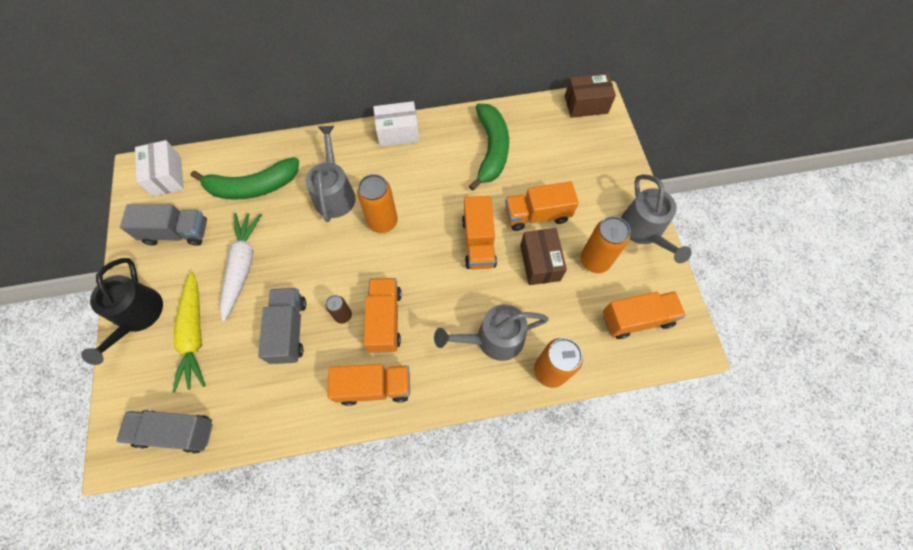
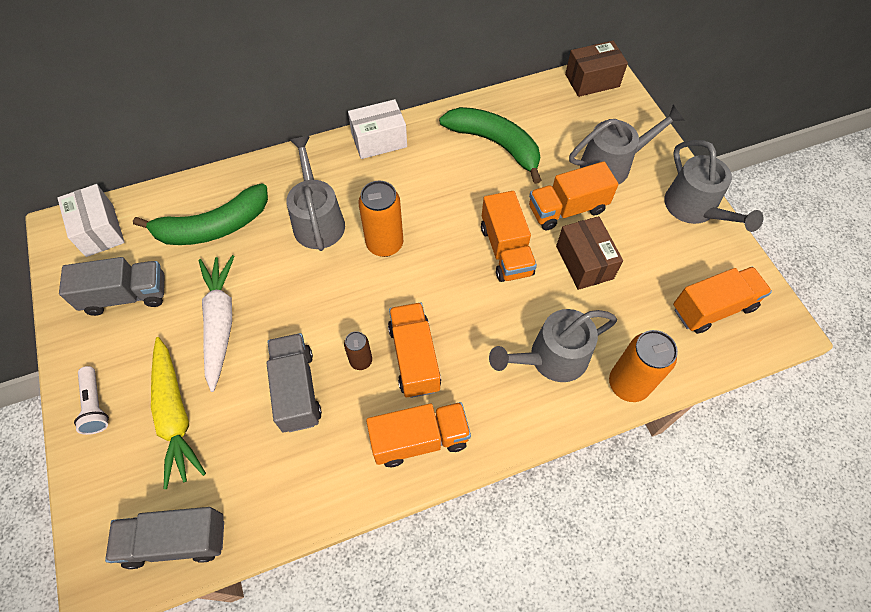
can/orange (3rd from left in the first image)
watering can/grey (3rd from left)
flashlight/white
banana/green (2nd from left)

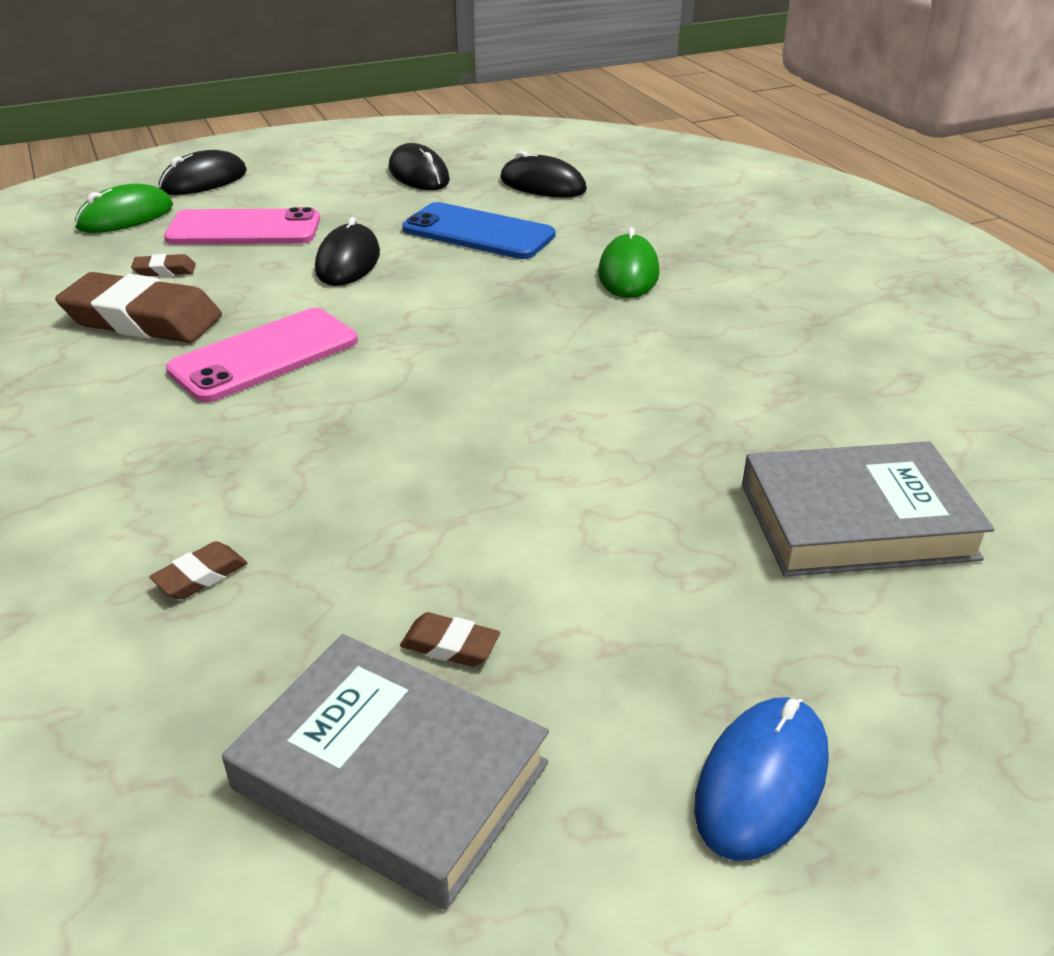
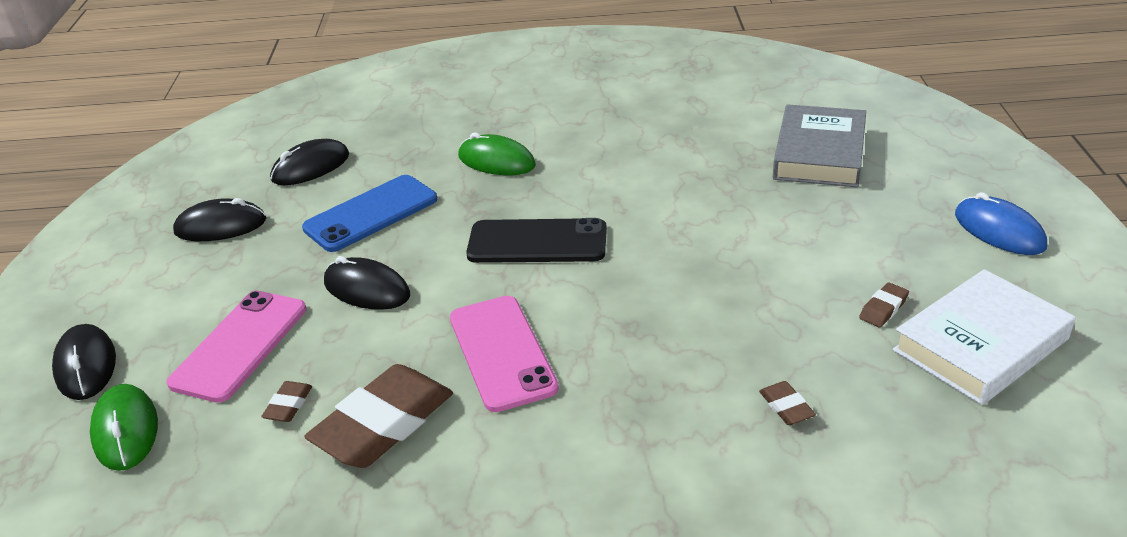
phone/black
book/white

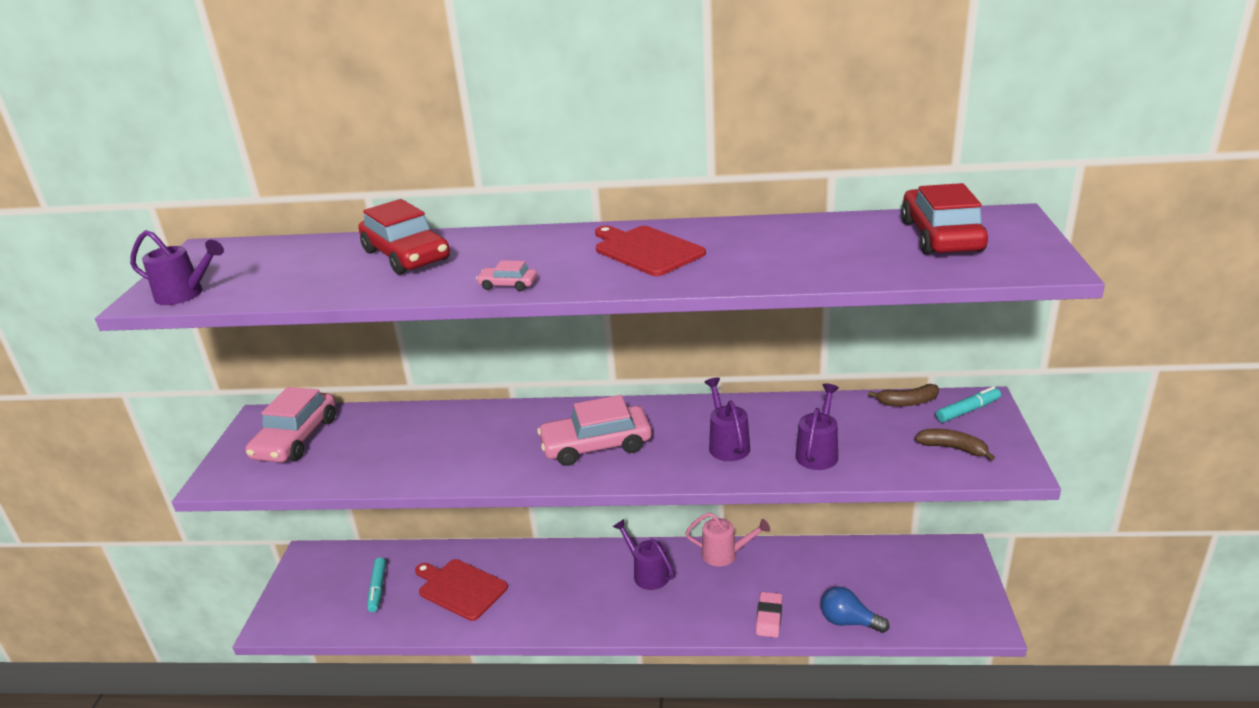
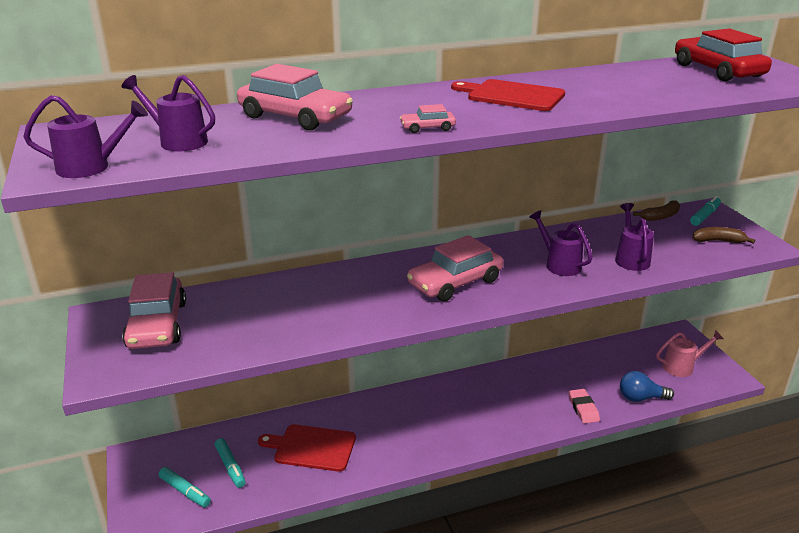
marker/turquoise (1st from left)
watering can/purple (2nd from left)
watering can/pink
car/pink (2nd from left)

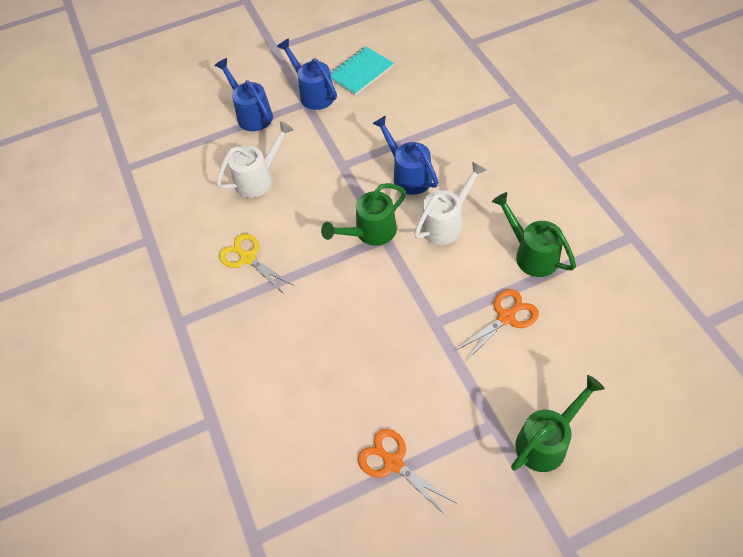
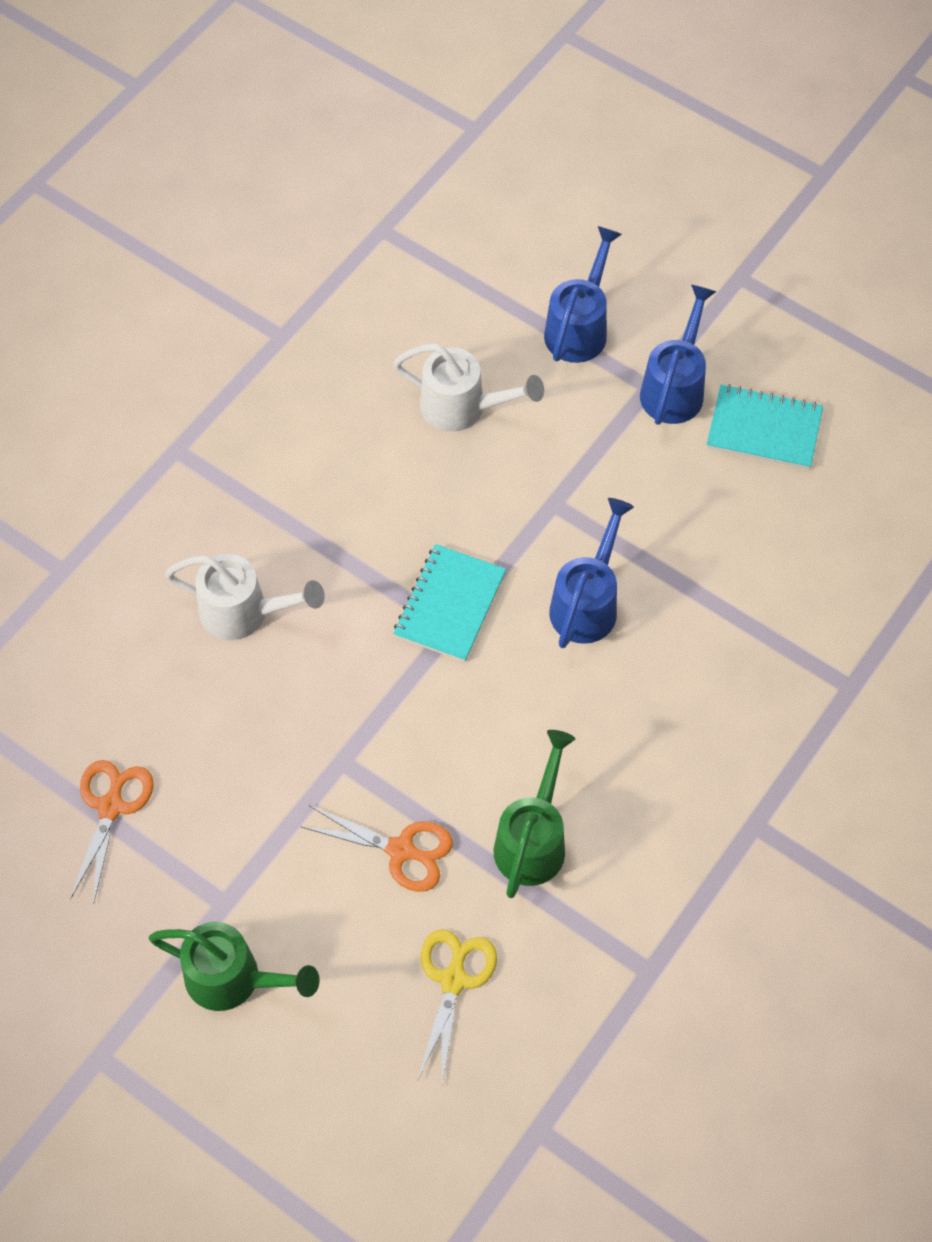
scissors/yellow
watering can/white (1st from left)
notebook/turquoise (1st from left)

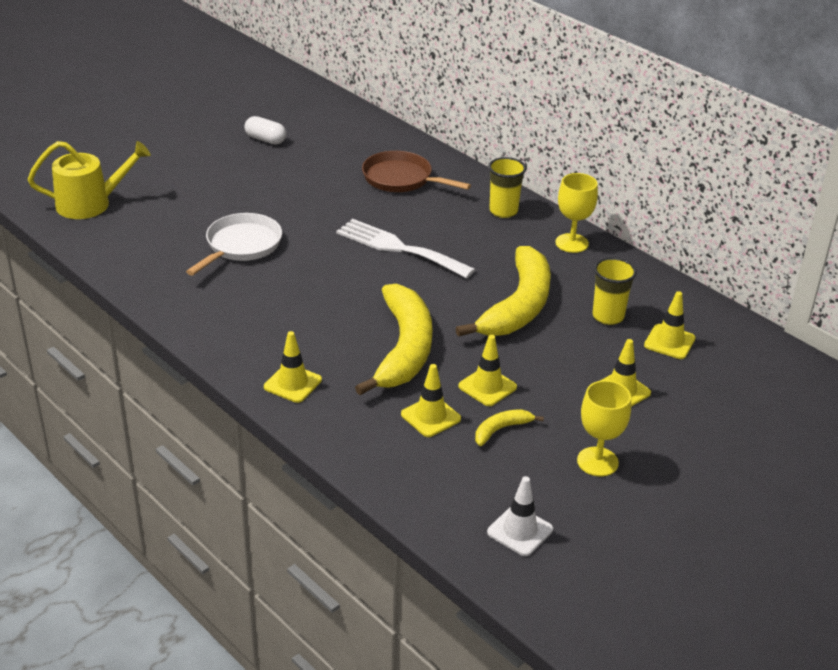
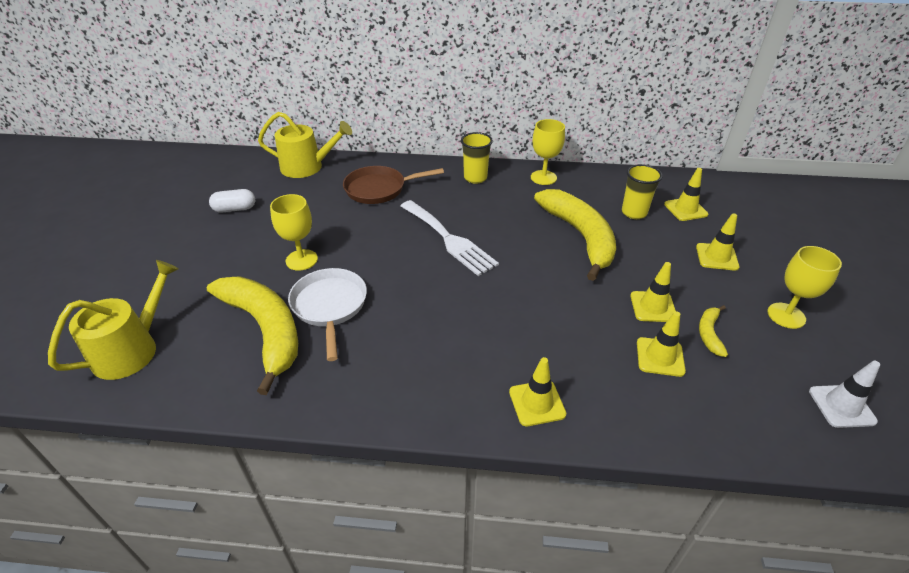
watering can/yellow (2nd from left)
goblet/yellow (1st from left)
banana/yellow (1st from left)
fork/white

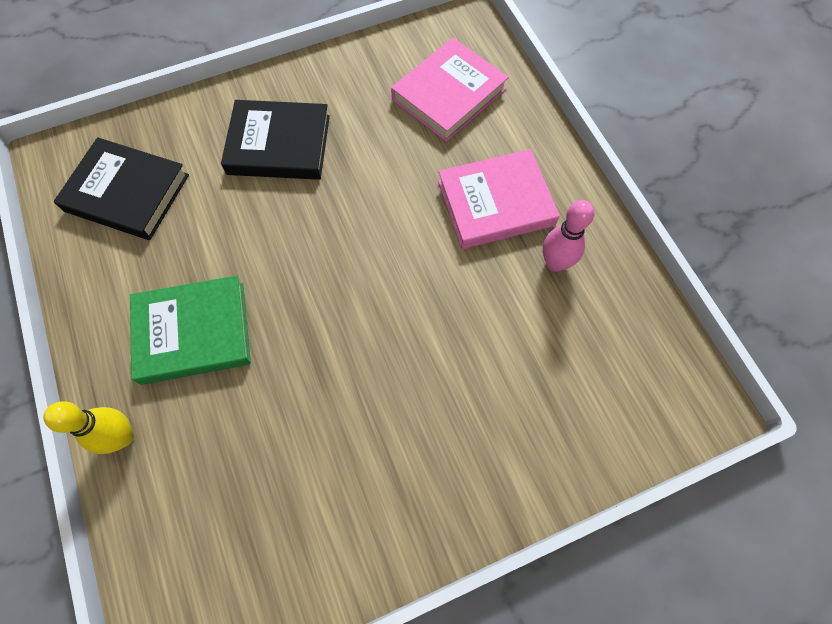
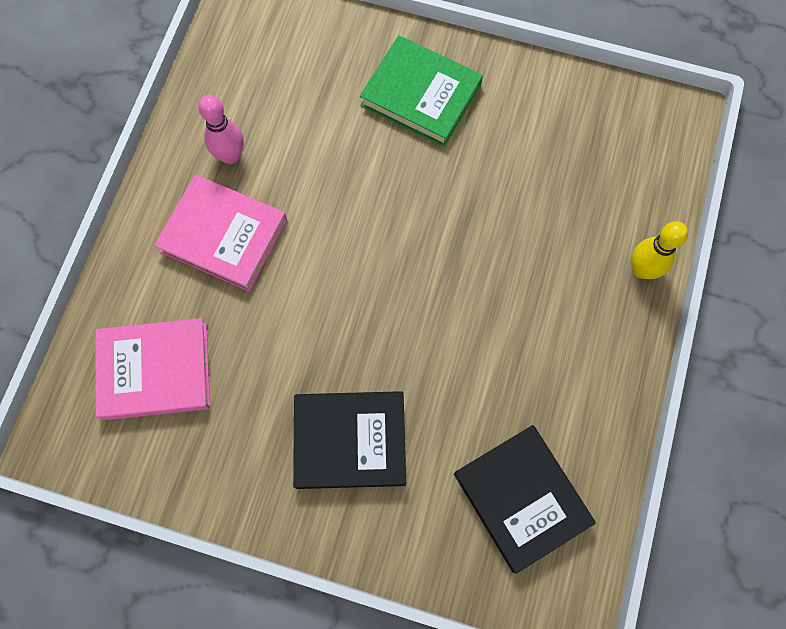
book/green
book/black (1st from left)

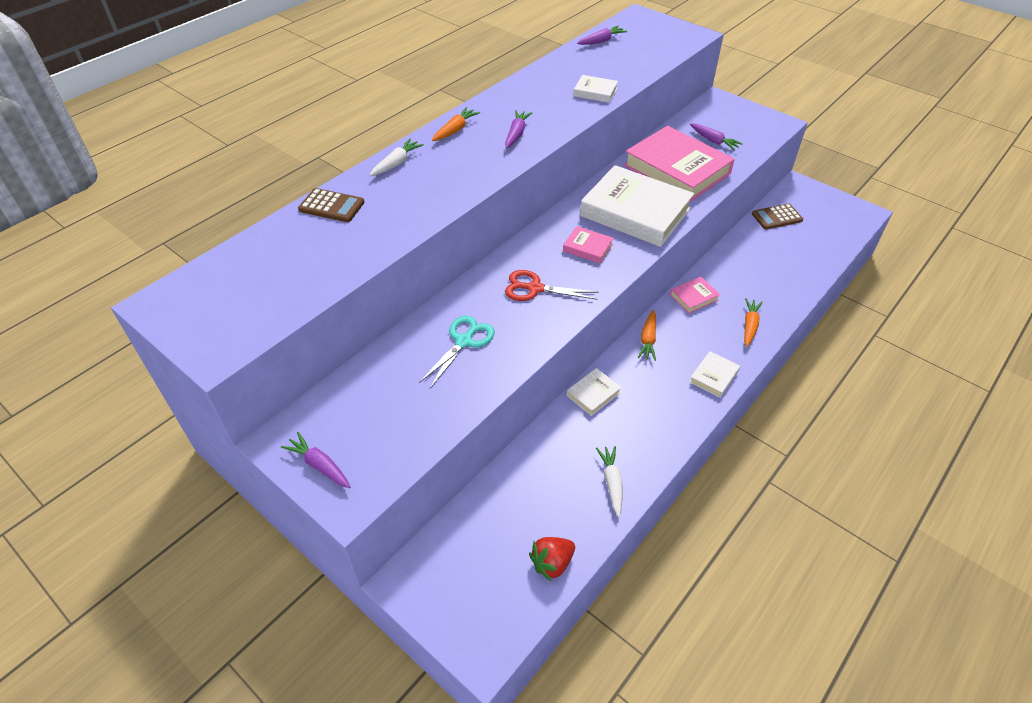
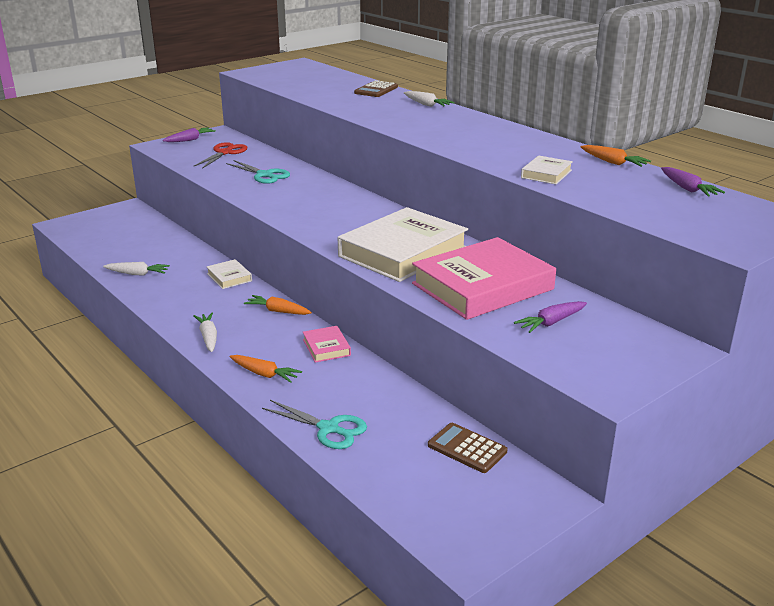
carrot/purple (2nd from left in the first image)
strawberry/red
book/pink (1st from left in the first image)
scissors/turquoise (2nd from left)
carrot/orange (3rd from left)
scissors/red
carrot/white (2nd from left)
calculator/brown (2nd from left)

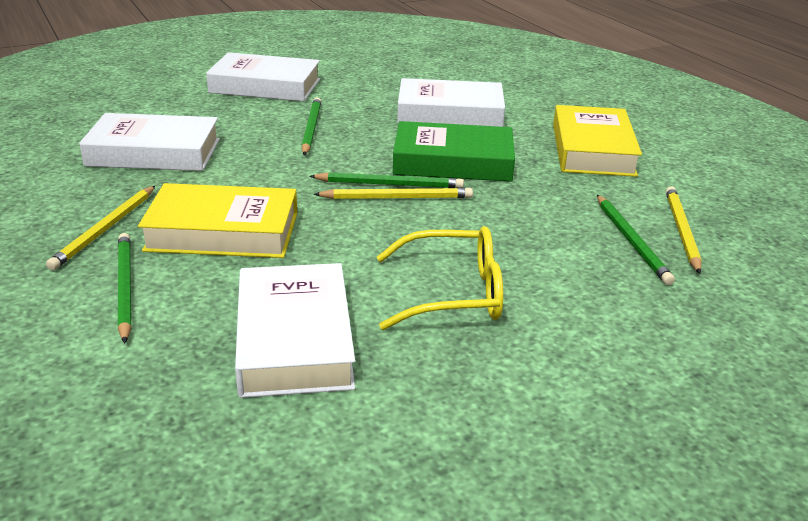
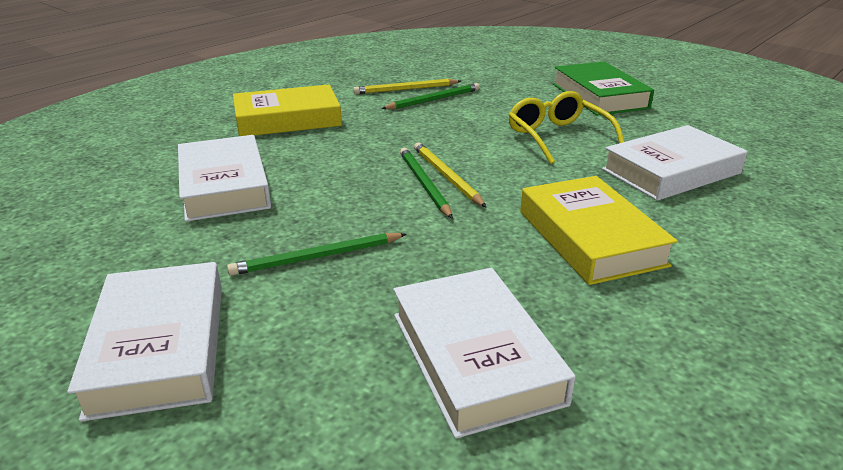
pencil/yellow (1st from left in the first image)
pencil/green (1st from left in the first image)
book/green

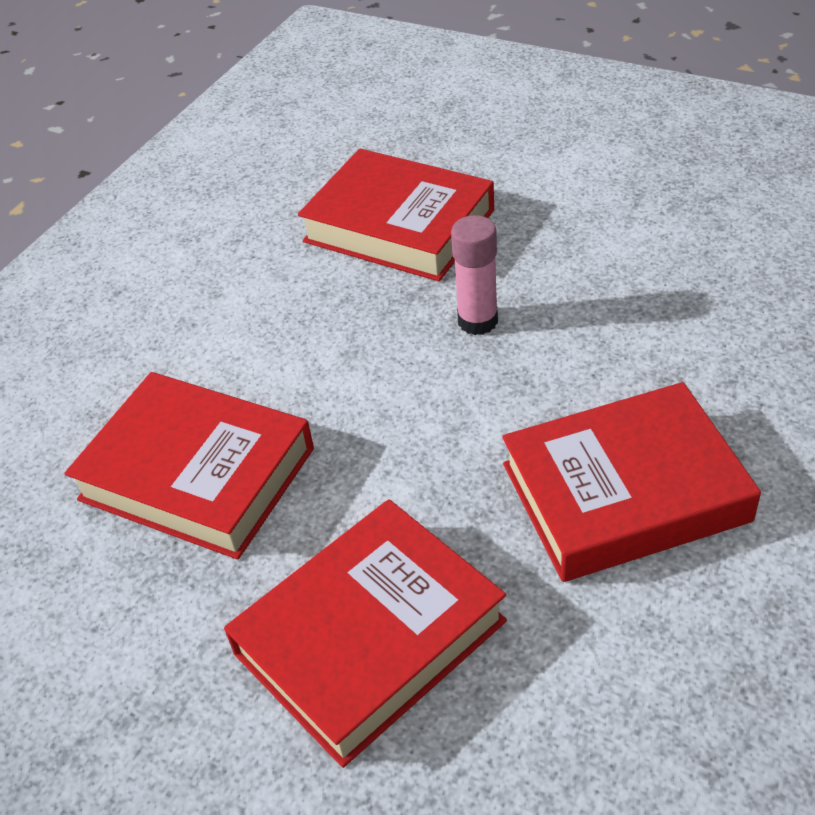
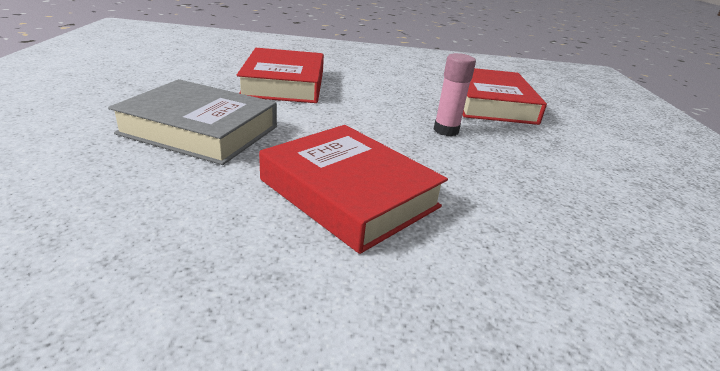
book/grey

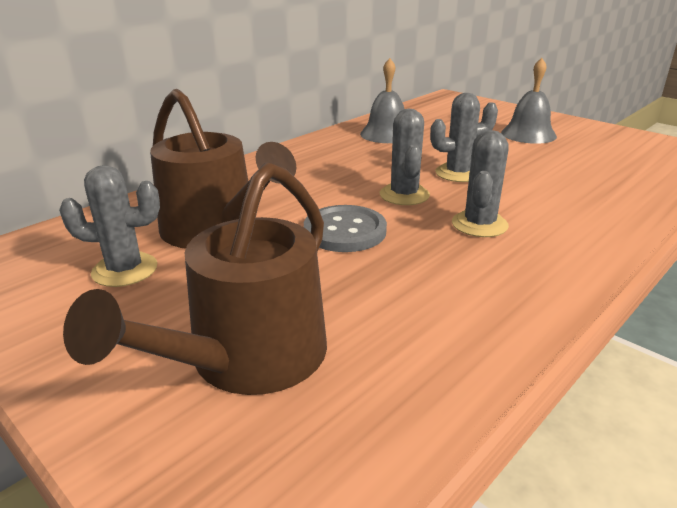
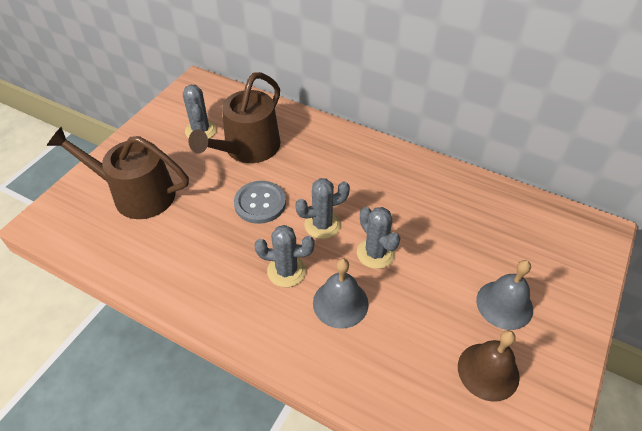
bell/brown
bell/grey (1st from left)

